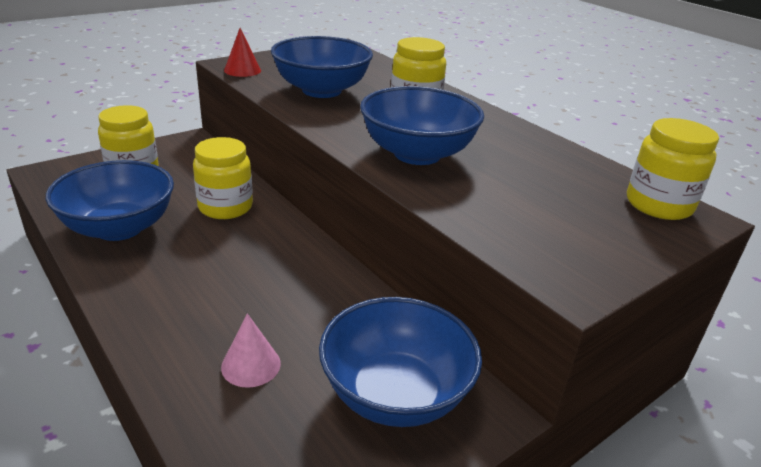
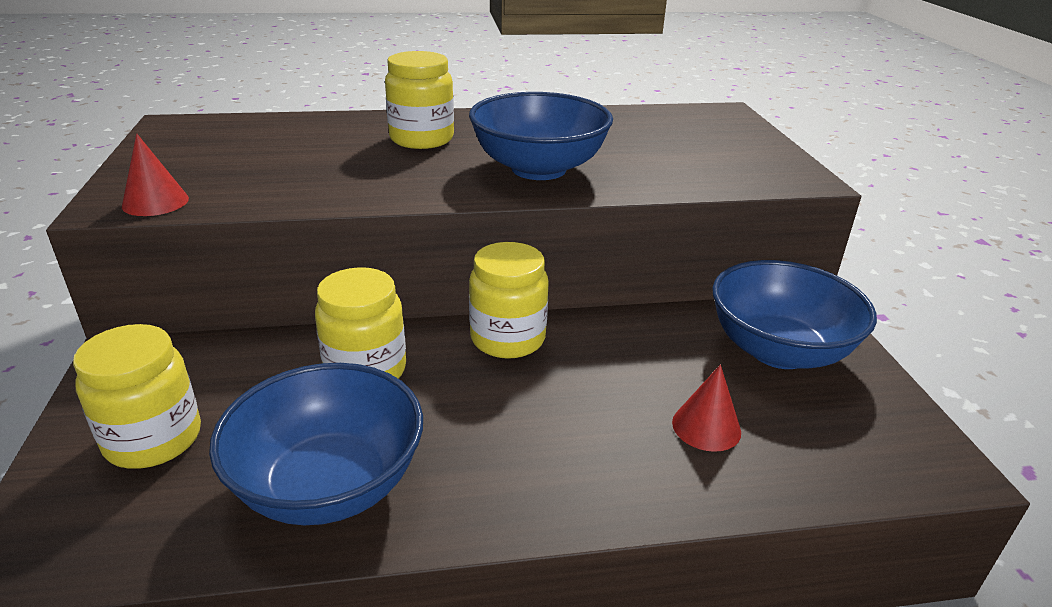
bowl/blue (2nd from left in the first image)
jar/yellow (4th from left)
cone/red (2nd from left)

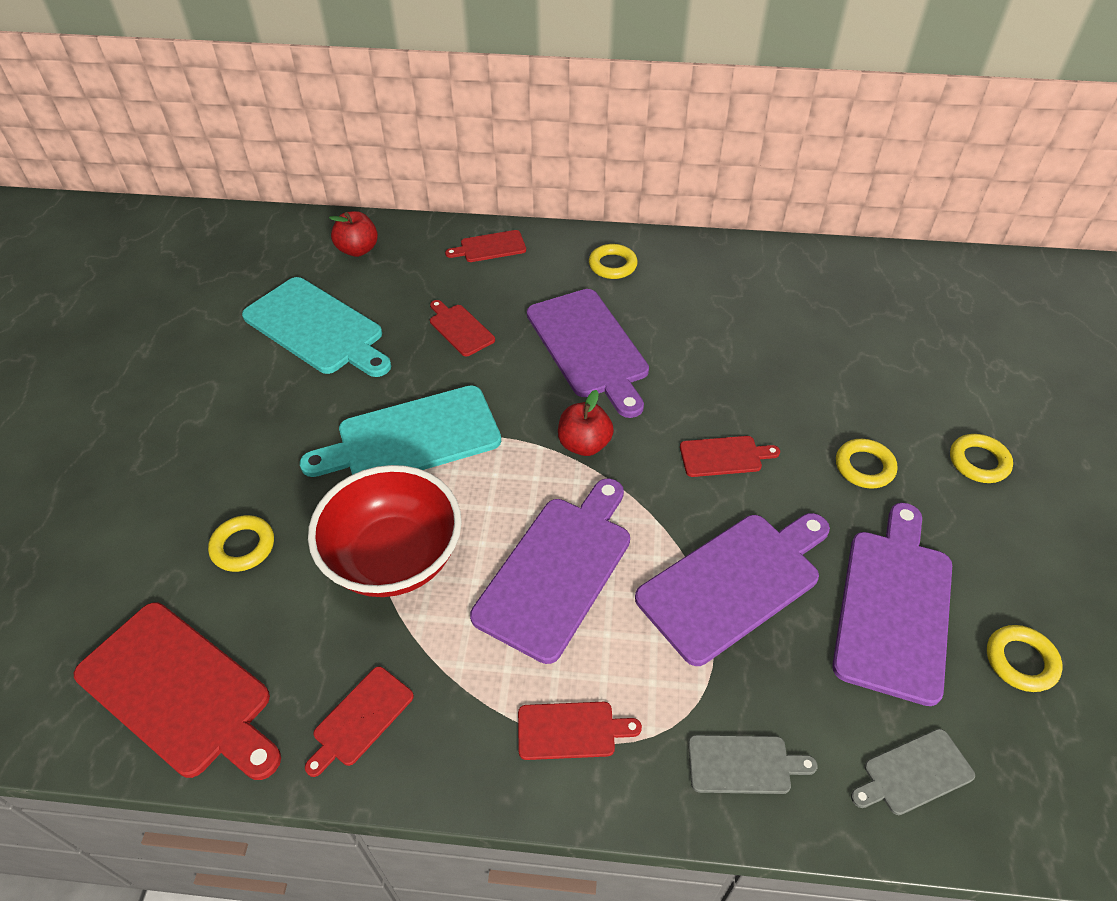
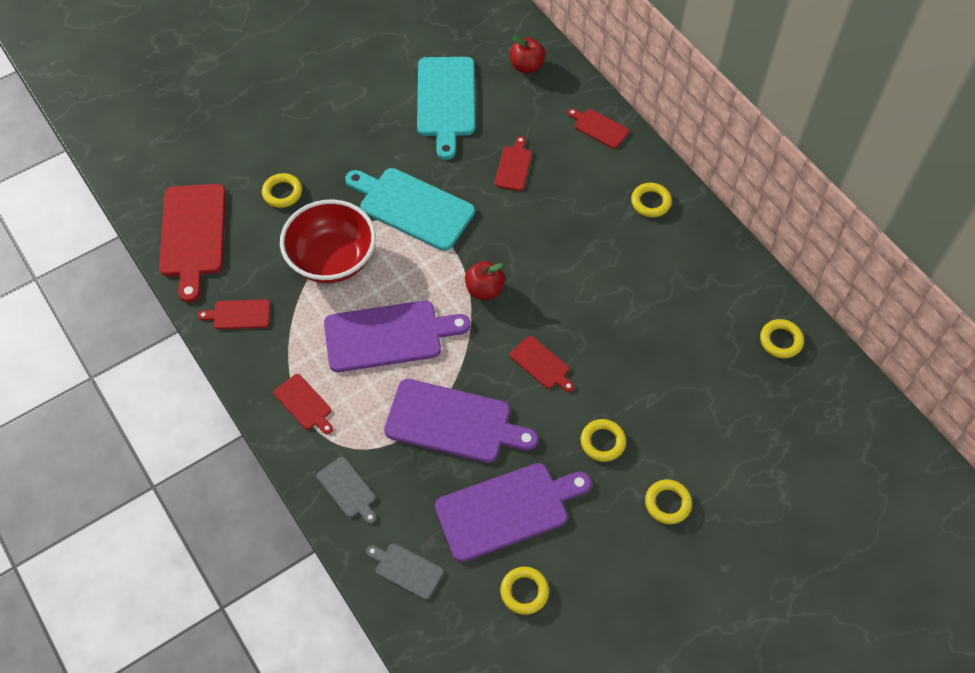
cutting board/purple (2nd from left in the first image)
ring/yellow (6th from left)

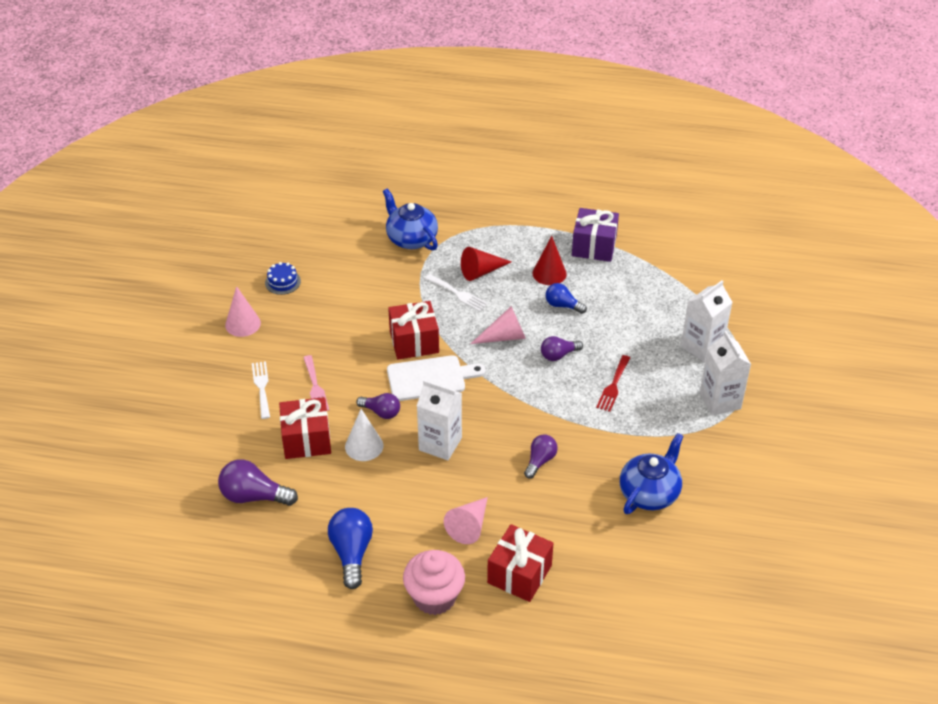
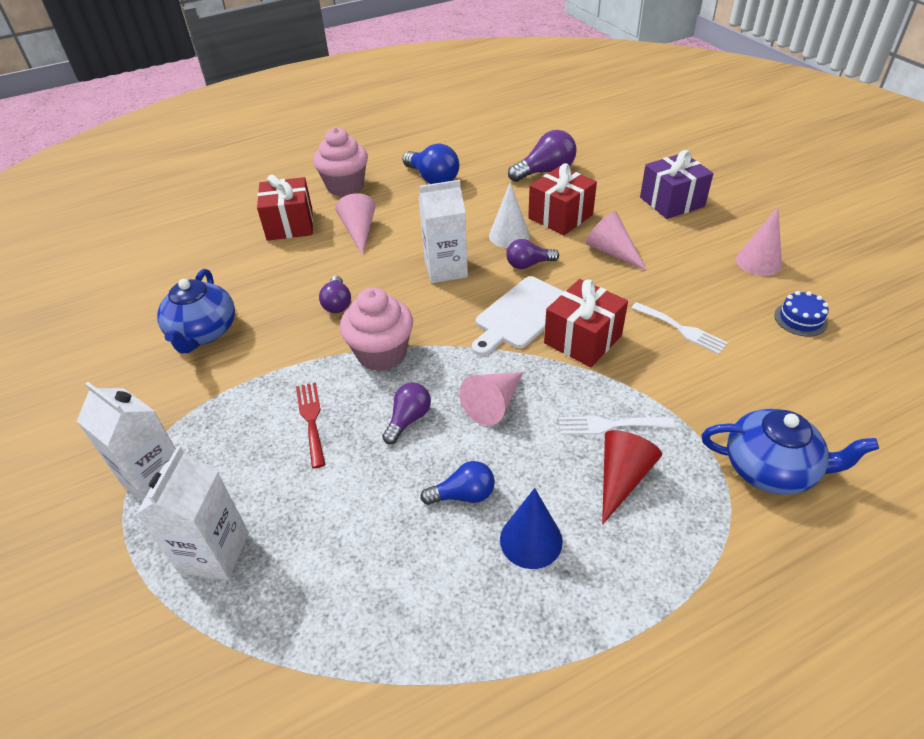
cupcake/pink (2nd from left)
fork/white (2nd from left)
gift/purple
cone/pink (3rd from left)
cone/blue

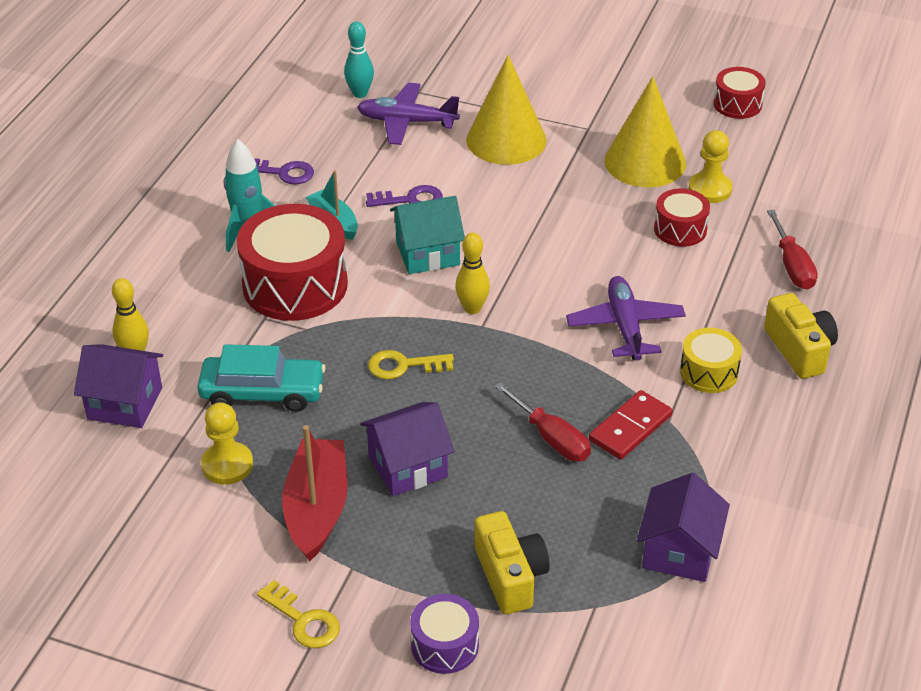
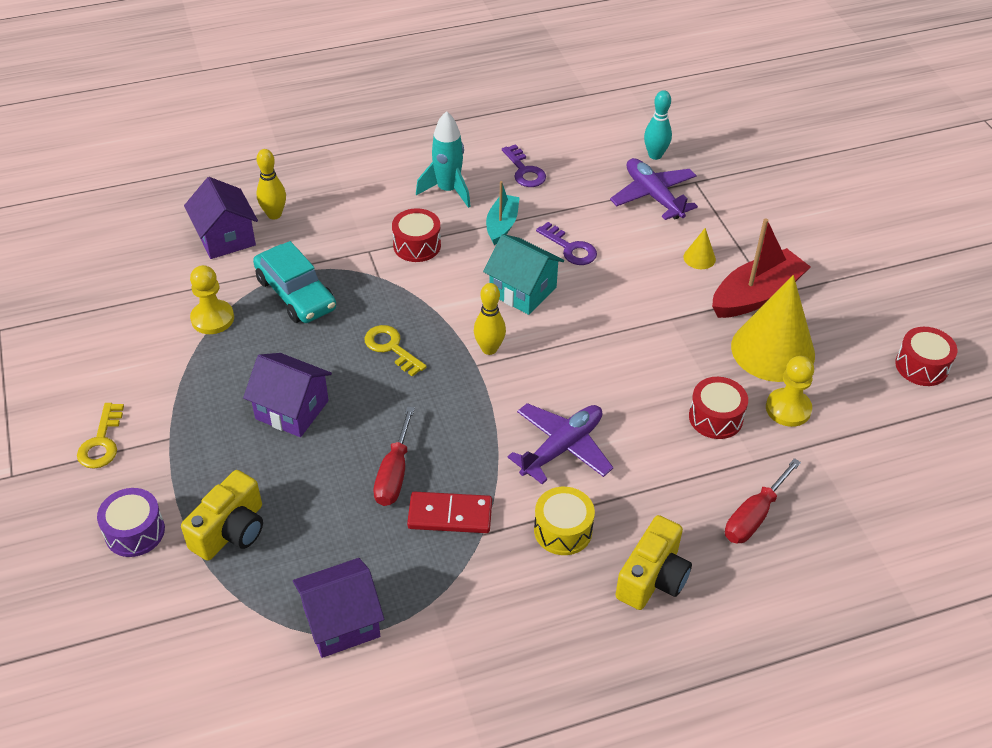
boat/red
drum/red (1st from left)
cone/yellow (1st from left)

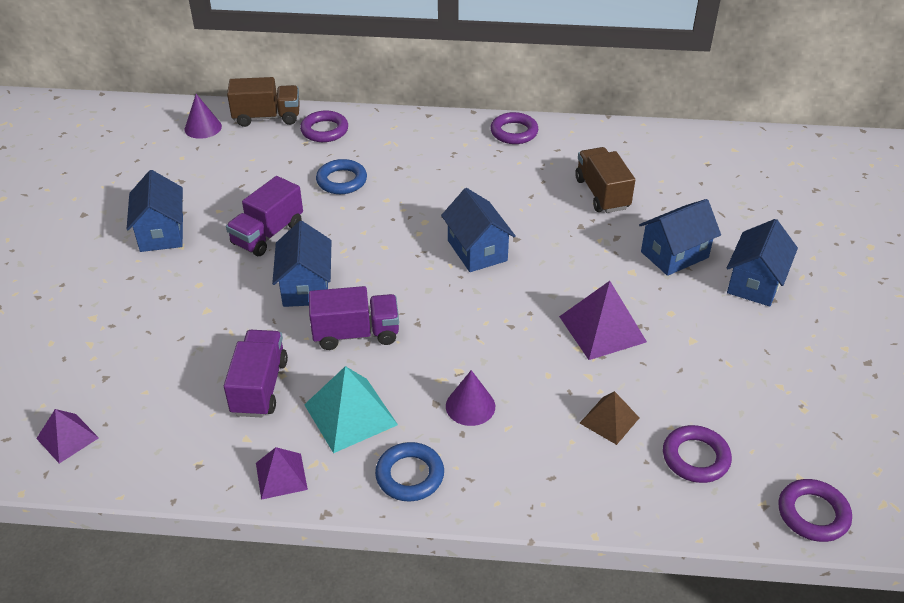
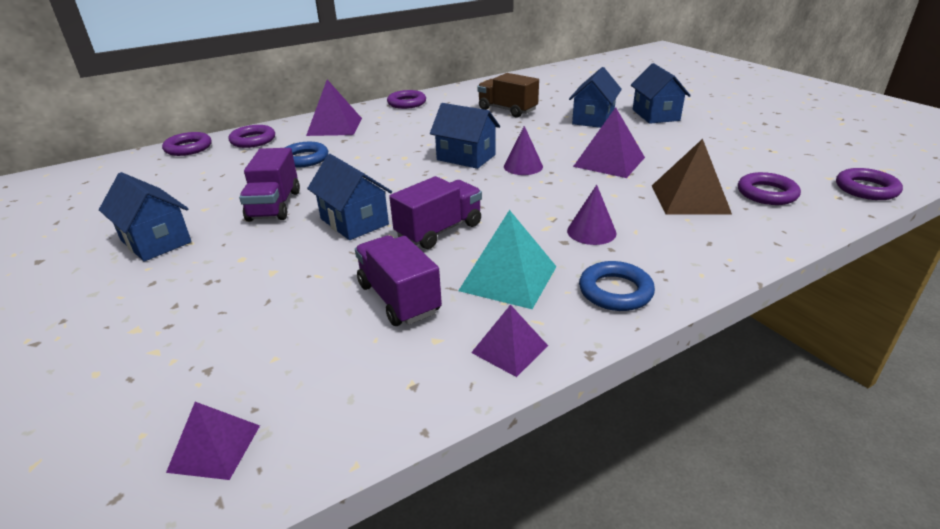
pyramid/purple (2nd from left)
cone/purple (1st from left)
ring/purple (1st from left)
pyramid/brown

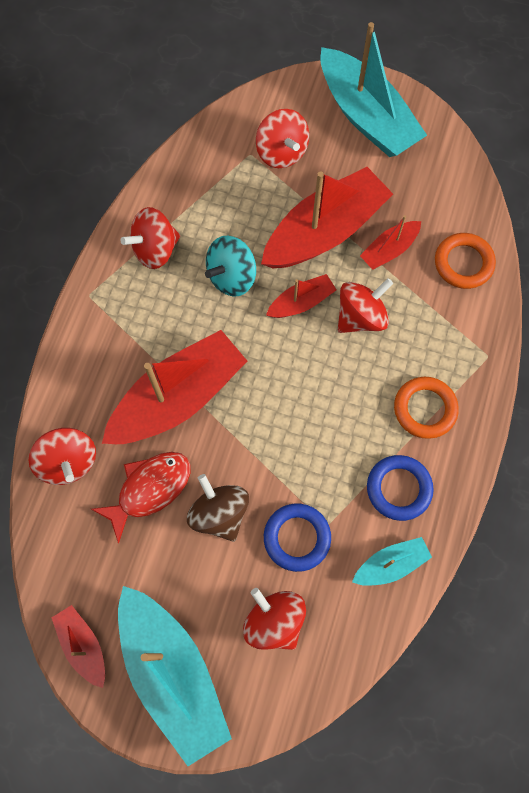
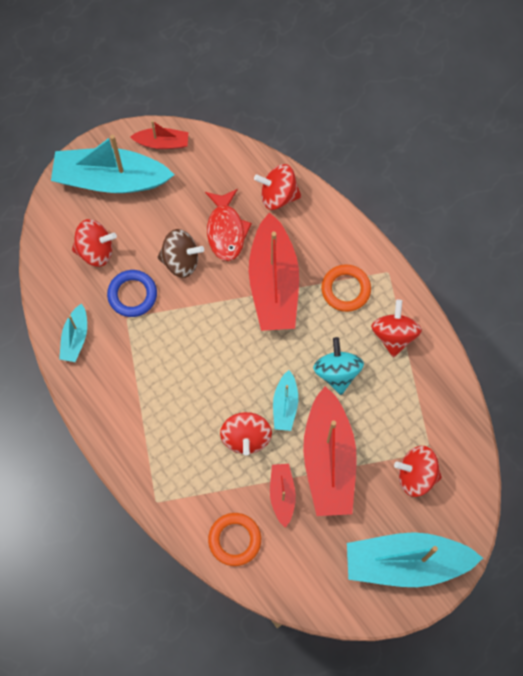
ring/blue (2nd from left in the first image)
ring/orange (2nd from left)
boat/turquoise (3rd from left)

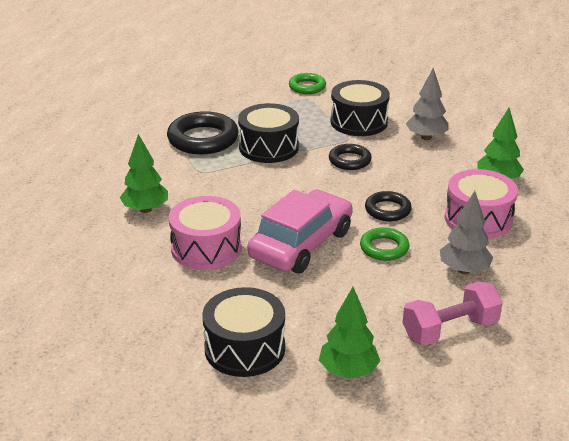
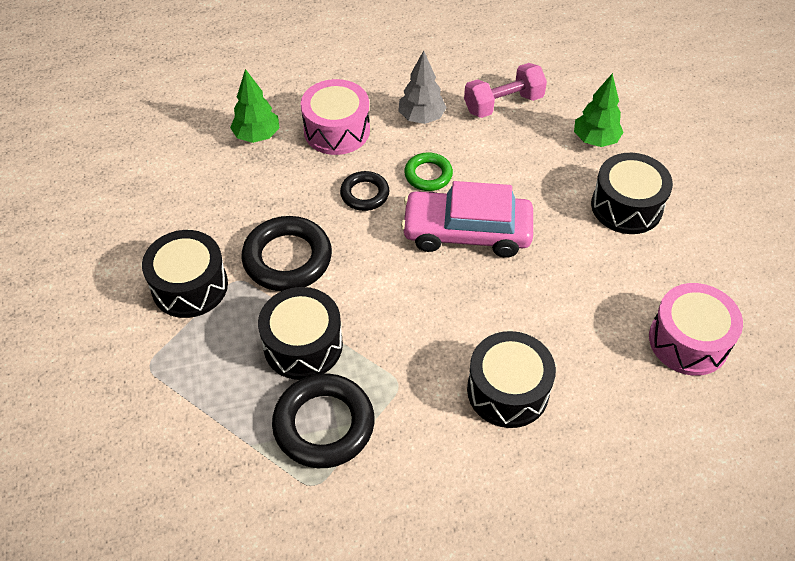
ring/green (1st from left in the first image)
tree/grey (1st from left in the first image)
drum/pink (2nd from left)
drum/black (3rd from left)
dumbbell/pink
ring/black (1st from left)

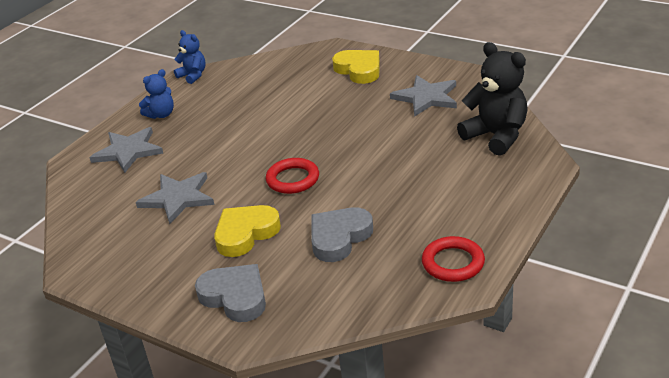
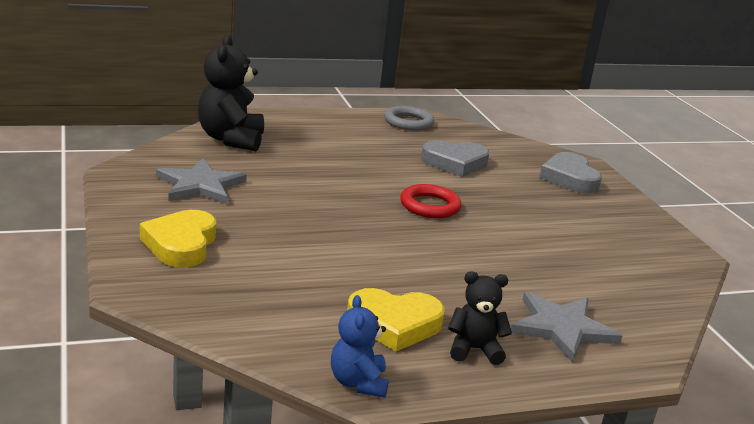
star/grey (2nd from left in the first image)
heart/yellow (2nd from left)
teddy bear/black (2nd from left)
ring/grey

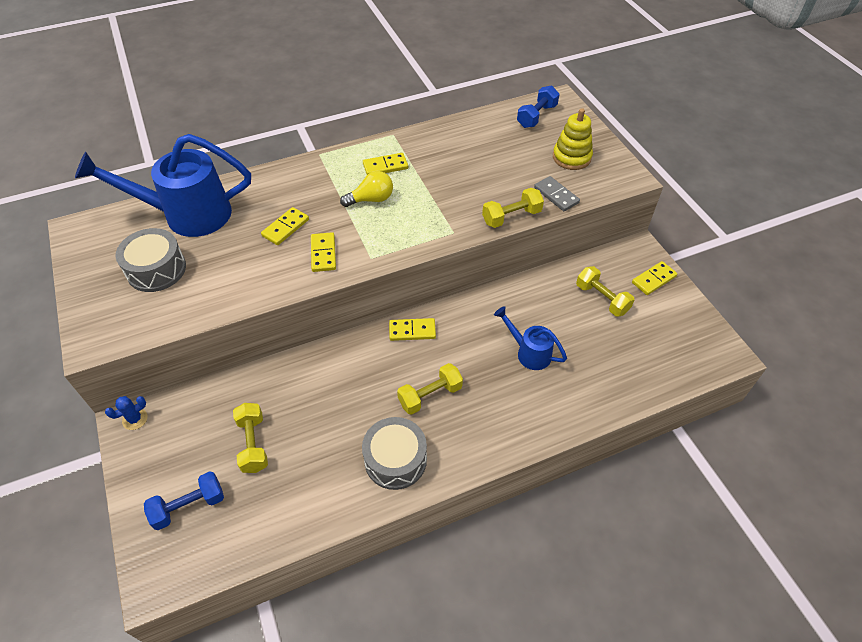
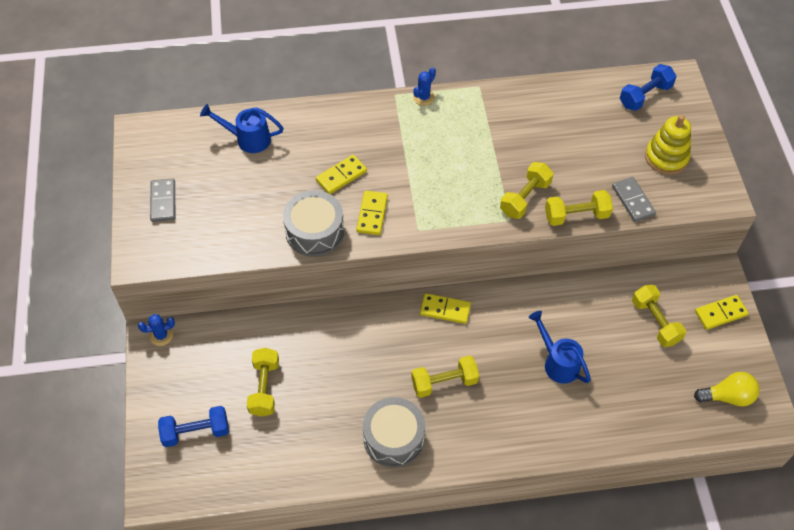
domino/yellow (3rd from left in the first image)
domino/grey (1st from left)
cactus/blue (2nd from left)
dumbbell/yellow (3rd from left)
drum/grey (1st from left)
light bulb/yellow
watering can/blue (1st from left)

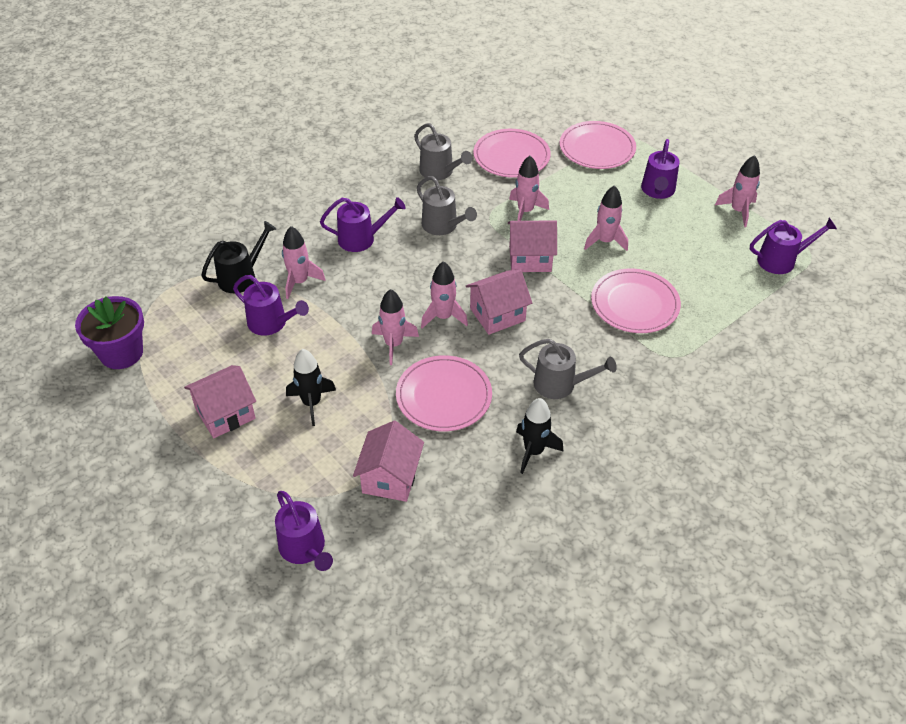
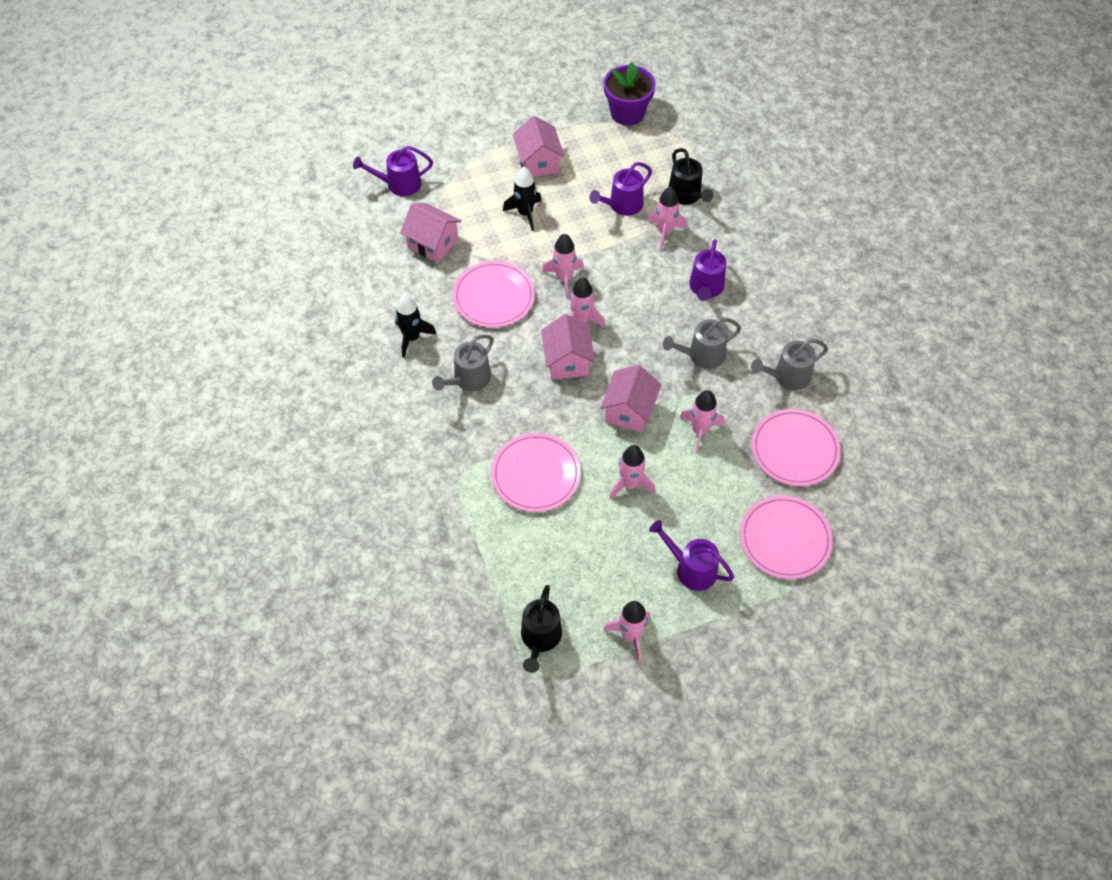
watering can/black (1st from left)

